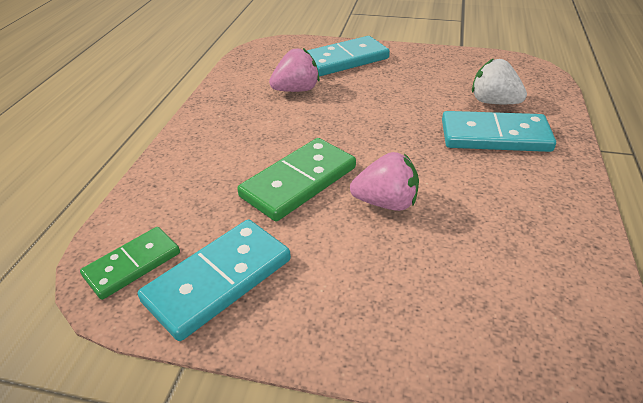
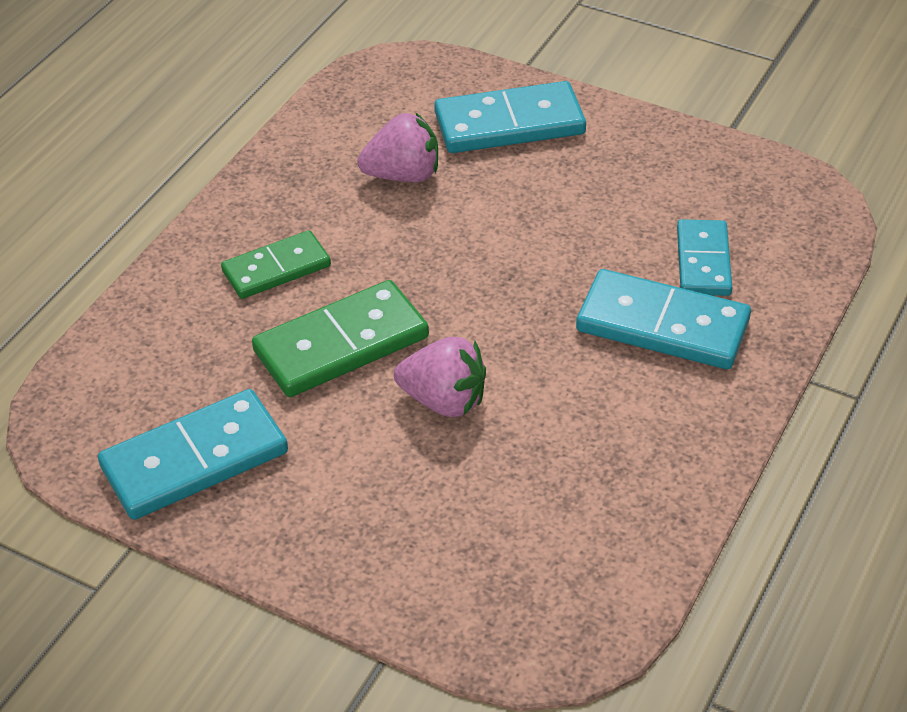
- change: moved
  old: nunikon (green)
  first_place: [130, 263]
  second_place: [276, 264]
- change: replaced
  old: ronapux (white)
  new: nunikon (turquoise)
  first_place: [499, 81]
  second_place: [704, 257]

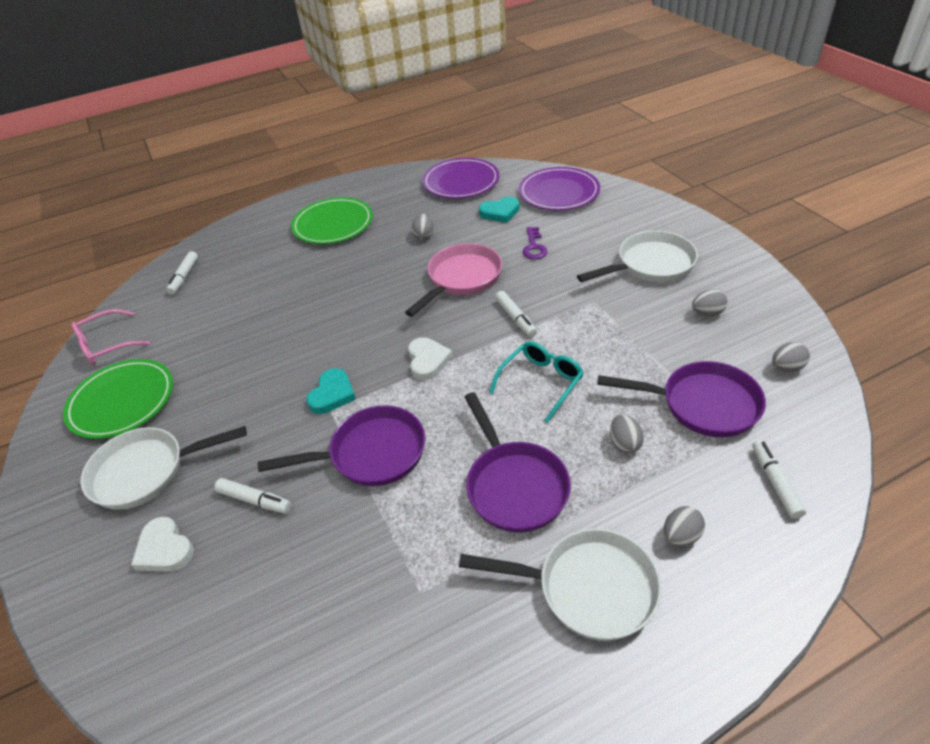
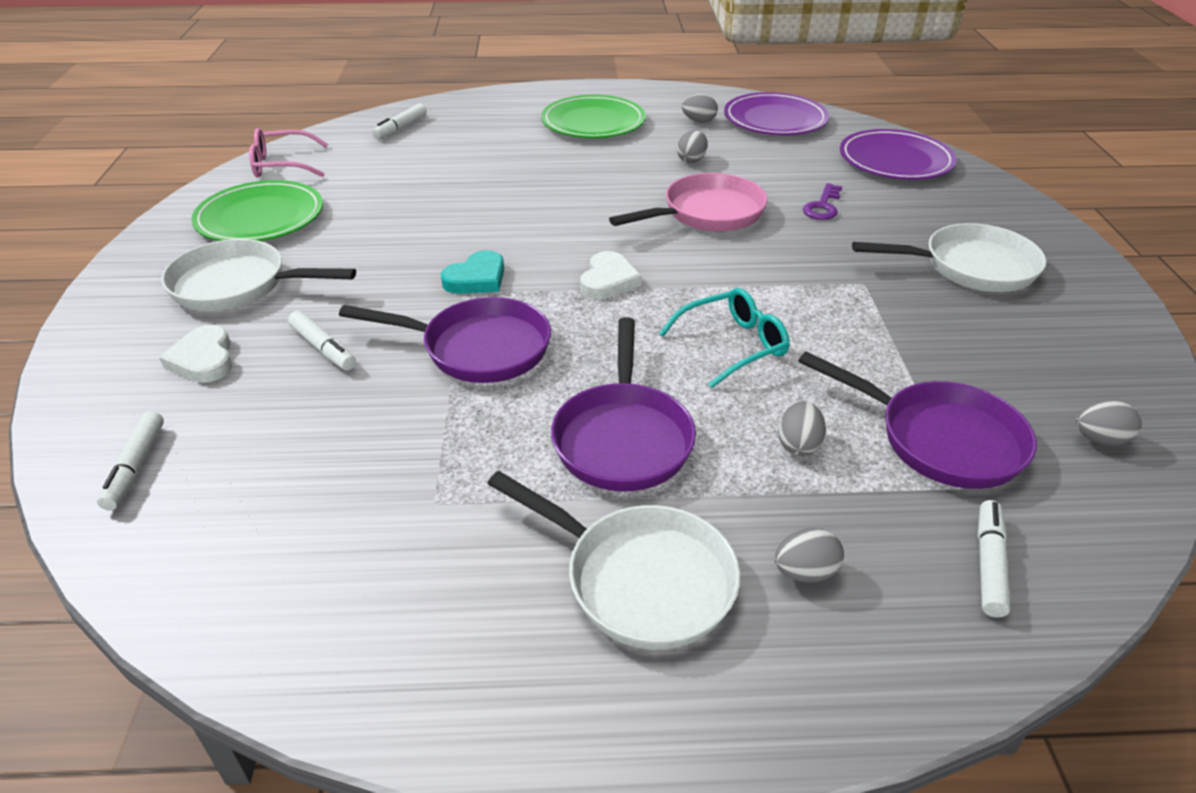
- change: removed
  old: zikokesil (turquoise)
  first_place: [499, 210]
- change: moved
  old: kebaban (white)
  first_place: [516, 314]
  second_place: [130, 460]
- change: moved
  old: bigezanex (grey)
  first_place: [709, 302]
  second_place: [700, 108]

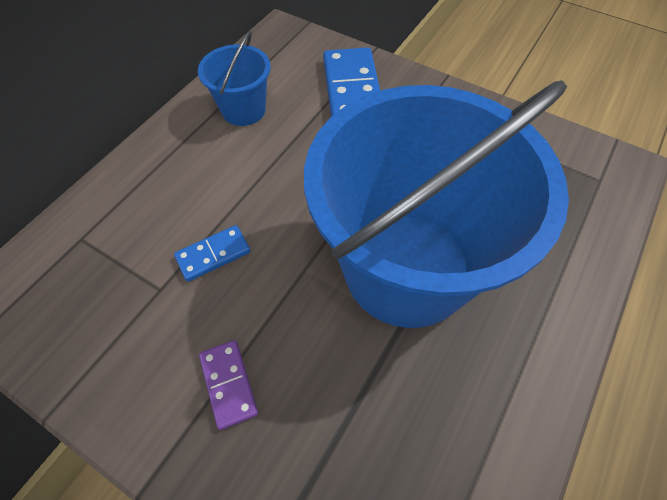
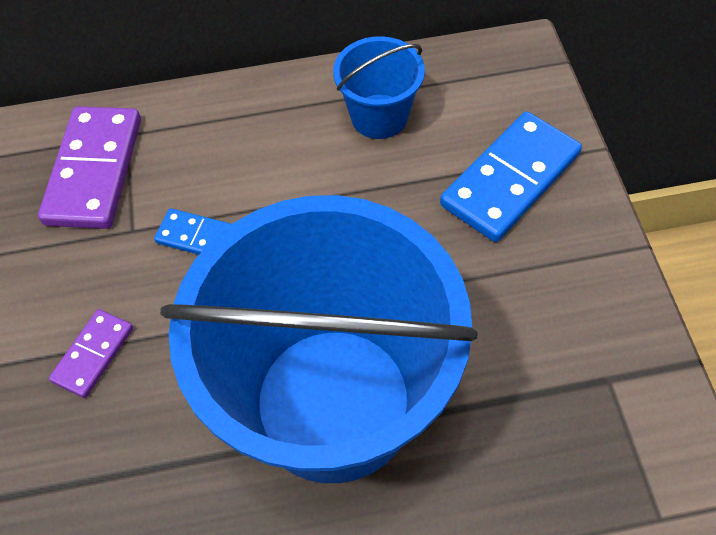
- change: added
  new: nunikon (purple)
  second_place: [89, 167]

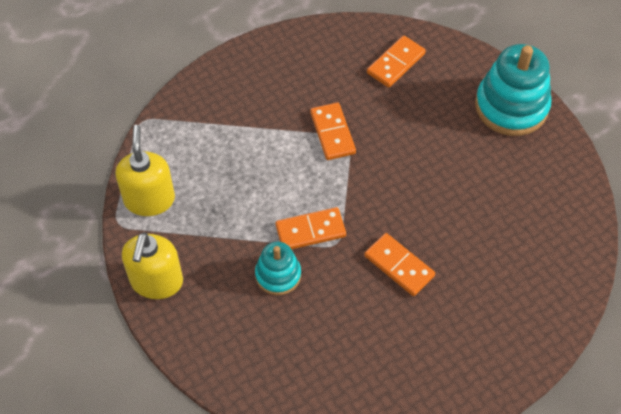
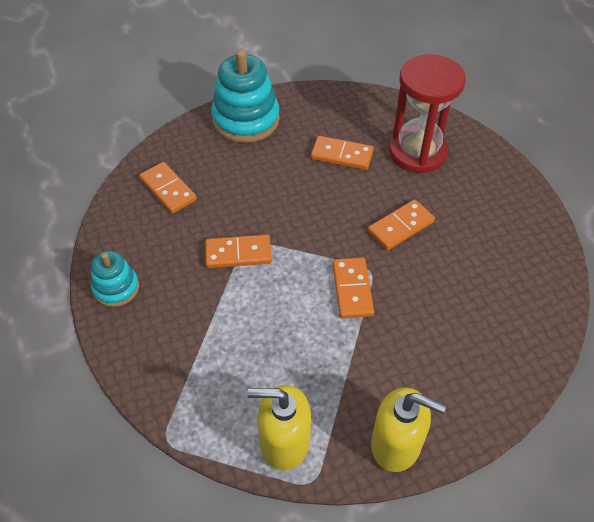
- change: added
  new: nunikon (orange)
  second_place: [342, 153]
- change: added
  new: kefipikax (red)
  second_place: [427, 113]
- change: moved
  old: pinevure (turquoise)
  first_place: [278, 269]
  second_place: [115, 279]

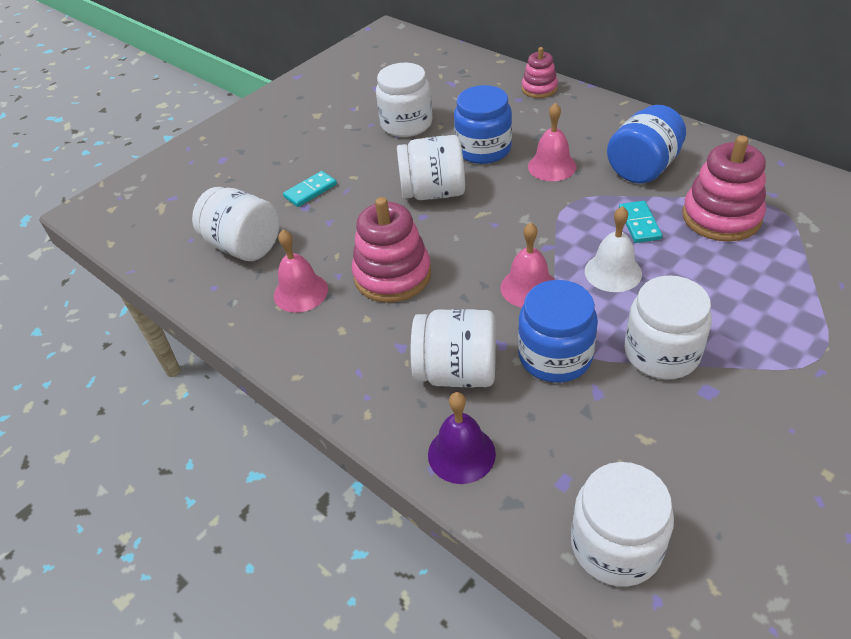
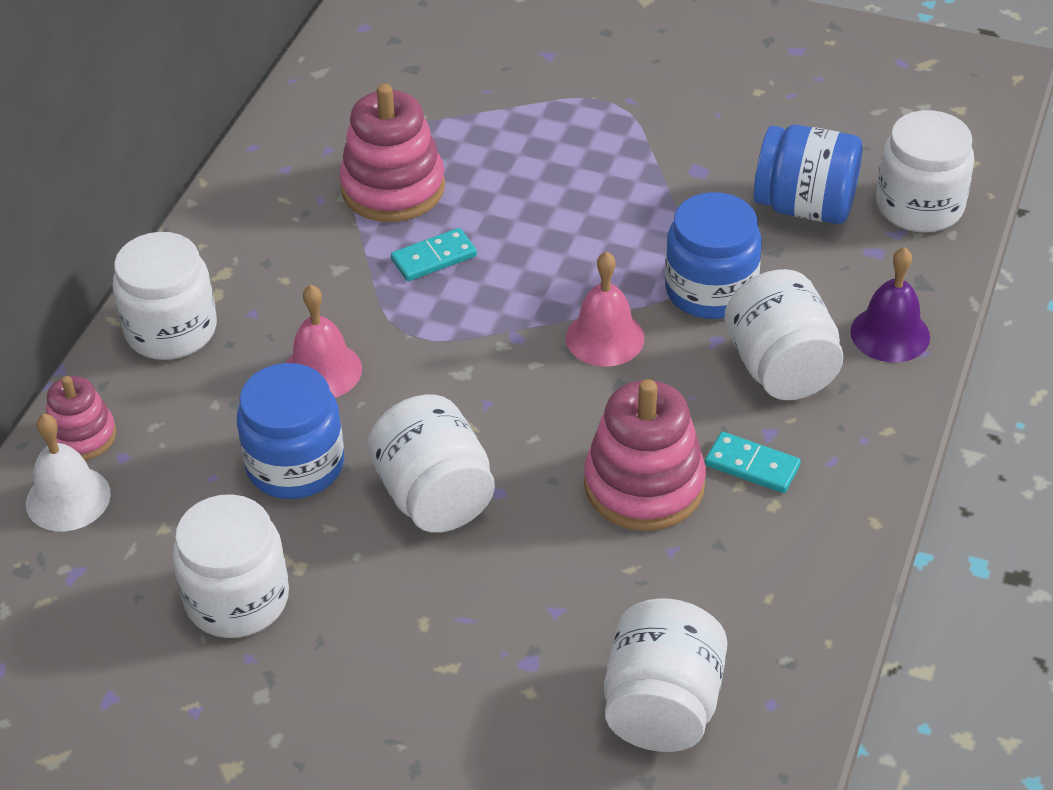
- change: removed
  old: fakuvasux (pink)
  first_place: [301, 271]
- change: moved
  old: nunikon (turquoise)
  first_place: [310, 189]
  second_place: [753, 462]
- change: moved
  old: fakuvasux (white)
  first_place: [613, 249]
  second_place: [68, 472]
- change: moved
  old: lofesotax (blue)
  first_place: [646, 144]
  second_place: [808, 174]
- change: moved
  old: lofesotax (white)
  first_place: [668, 327]
  second_place: [165, 296]

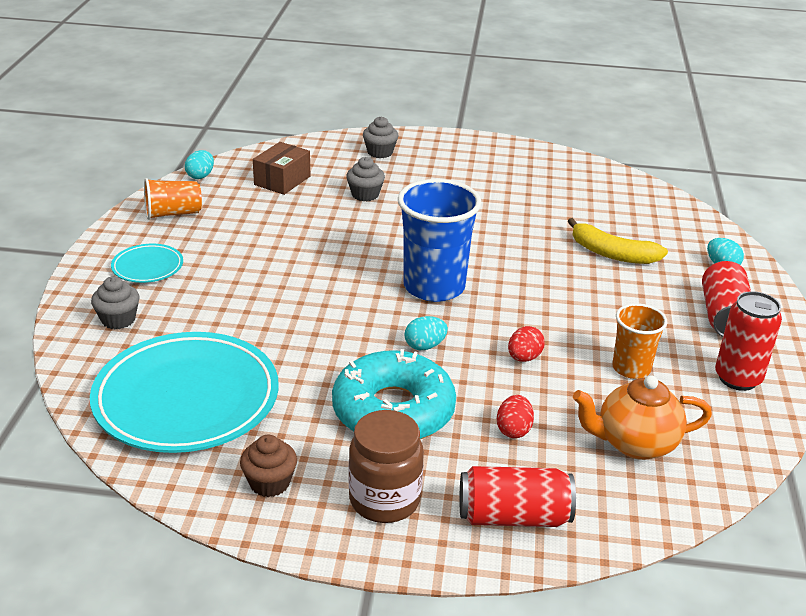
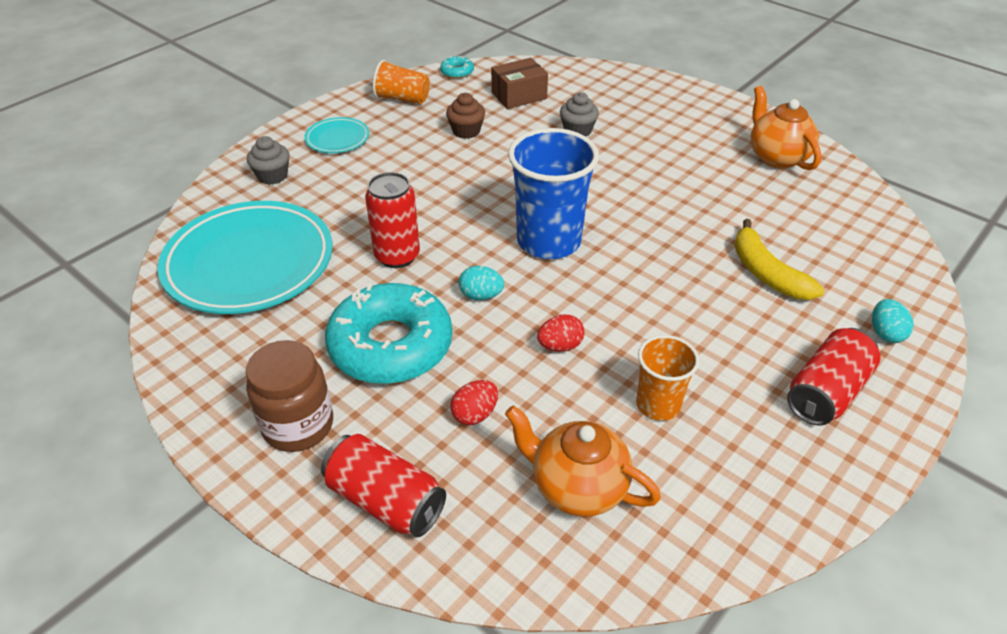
- change: removed
  old: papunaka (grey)
  first_place: [380, 137]
- change: added
  new: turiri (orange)
  second_place: [786, 128]
- change: moved
  old: papunaka (brown)
  first_place: [268, 466]
  second_place: [465, 116]
- change: moved
  old: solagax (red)
  first_place: [748, 341]
  second_place: [392, 220]
- change: replaced
  old: bigezanex (turquoise)
  new: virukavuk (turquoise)
  first_place: [199, 164]
  second_place: [457, 67]

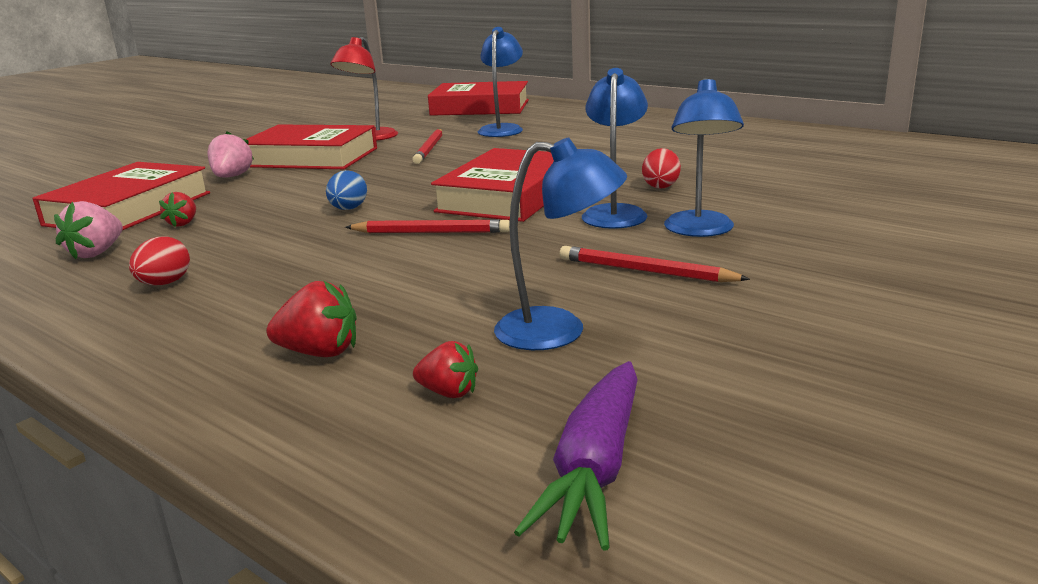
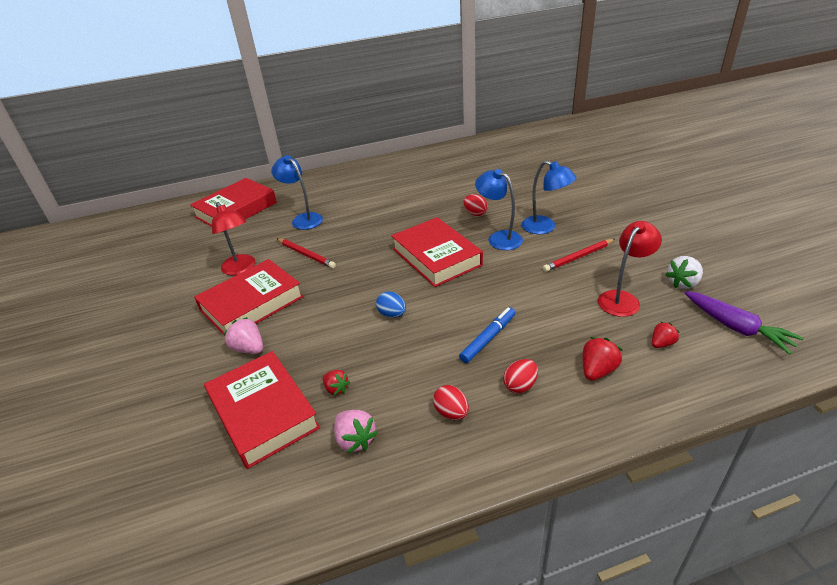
- change: removed
  old: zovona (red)
  first_place: [427, 226]
- change: added
  new: kebaban (blue)
  second_place: [487, 335]
- change: added
  new: bigezanex (red)
  second_place: [520, 376]
- change: added
  new: ronapux (white)
  second_place: [684, 272]
- change: recoloured
  old: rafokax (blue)
  new: rafokax (red)
  first_place: [560, 243]
  second_place: [630, 269]

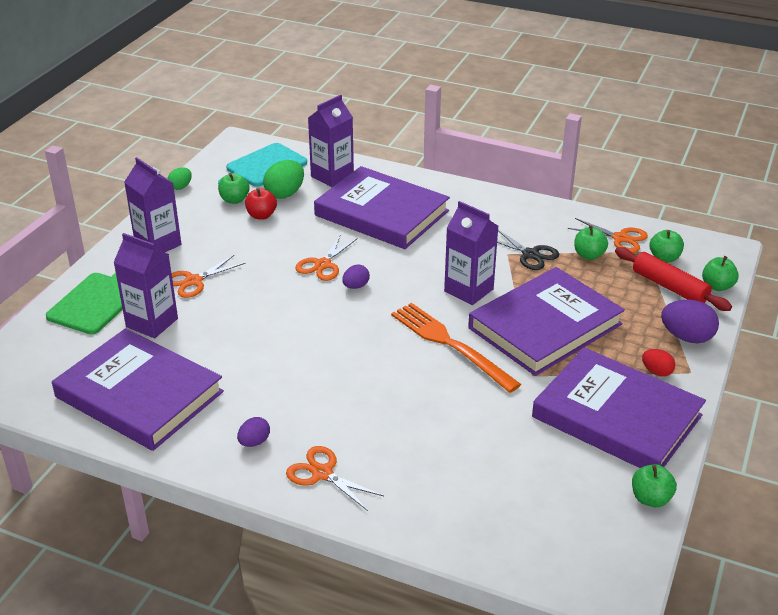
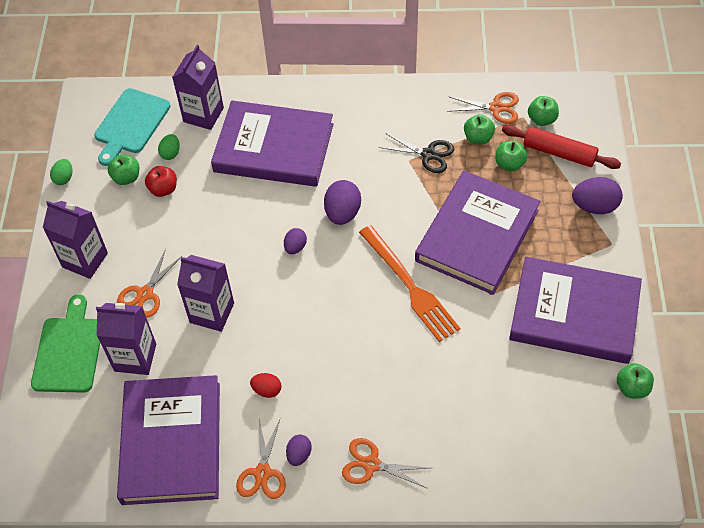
- change: added
  new: bigezanex (purple)
  second_place: [342, 202]
- change: moved
  old: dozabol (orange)
  first_place: [326, 257]
  second_place: [261, 459]
- change: moved
  old: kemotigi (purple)
  first_place: [471, 253]
  second_place: [205, 293]
- change: moved
  old: bigezanex (red)
  first_place: [658, 363]
  second_place: [266, 385]
- change: moved
  old: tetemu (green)
  first_place: [720, 273]
  second_place: [511, 156]
- change: turned
  old: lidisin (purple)
  first_place: [138, 389]
  second_place: [168, 440]
  degrees: 75
- change: turned
  old: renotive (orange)
  first_place: [456, 348]
  second_place: [409, 283]
  degrees: -150
- change: resized
  old: bigezanex (green)
  first_place: [283, 179]
  second_place: [169, 147]
  factor: 0.58

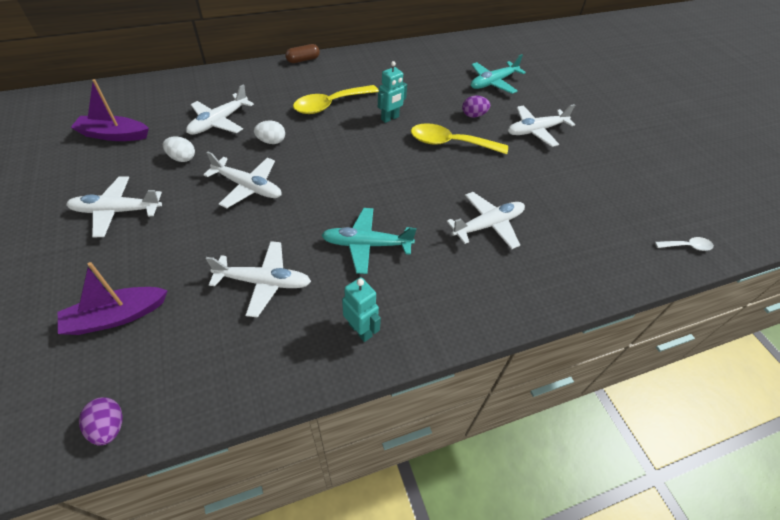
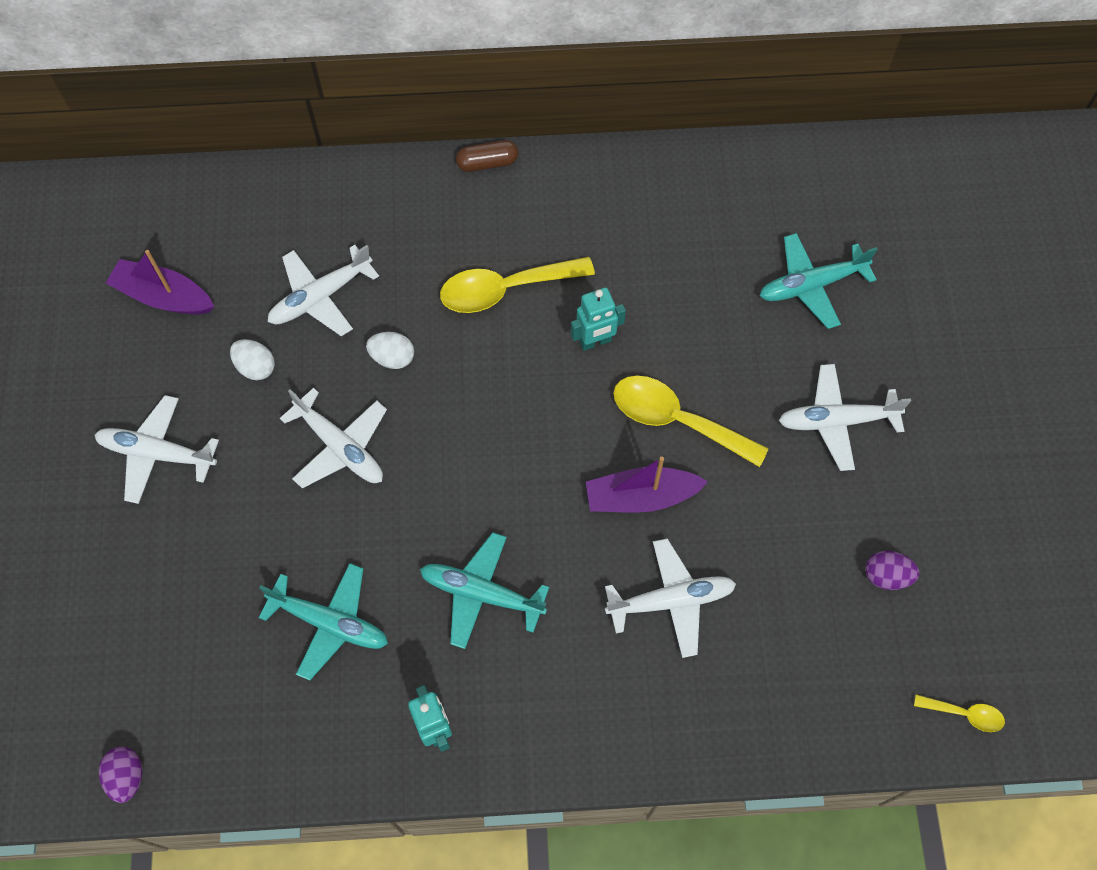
- change: moved
  old: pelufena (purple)
  first_place: [113, 298]
  second_place: [647, 484]
- change: moved
  old: bigezanex (purple)
  first_place: [476, 107]
  second_place: [892, 570]
- change: recoloured
  old: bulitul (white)
  new: bulitul (turquoise)
  first_place: [258, 279]
  second_place: [323, 621]
- change: recoloured
  old: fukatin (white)
  new: fukatin (yellow)
  first_place: [684, 244]
  second_place: [959, 713]

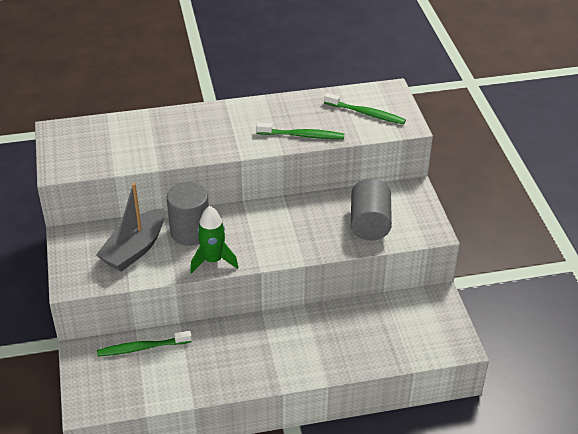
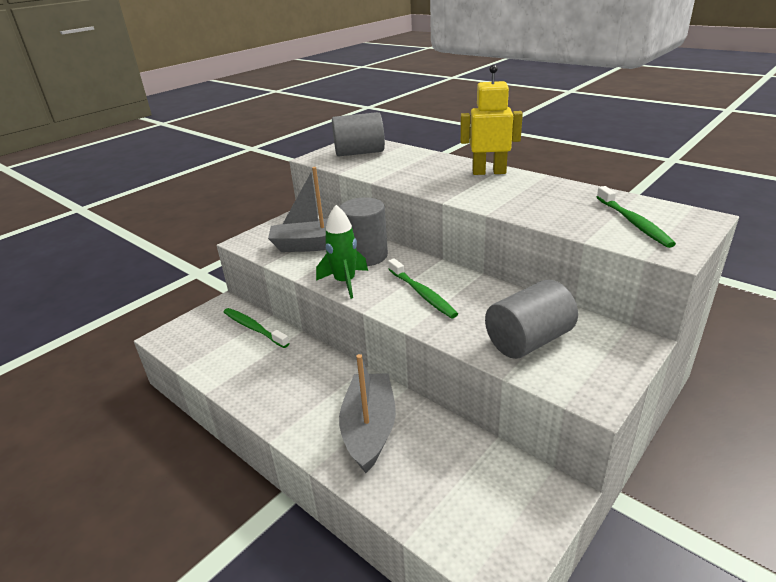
- change: added
  new: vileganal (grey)
  second_place: [358, 134]
- change: added
  new: pelufena (grey)
  second_place: [367, 413]
- change: added
  new: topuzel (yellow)
  second_place: [491, 120]
- change: moved
  old: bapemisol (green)
  first_place: [300, 131]
  second_place: [423, 288]

